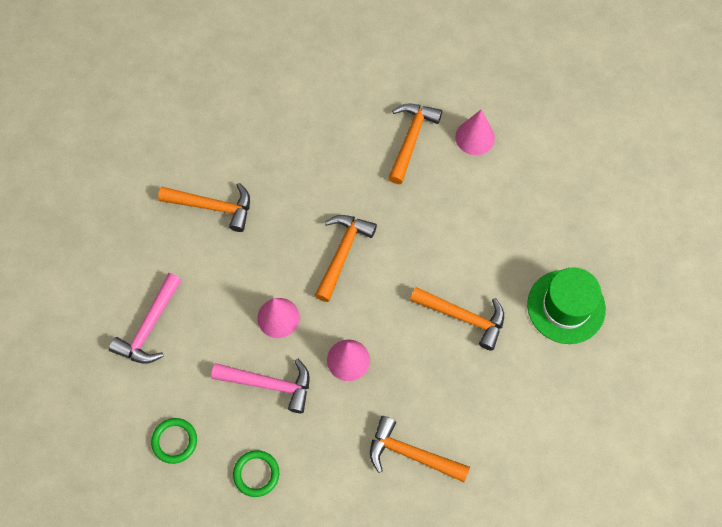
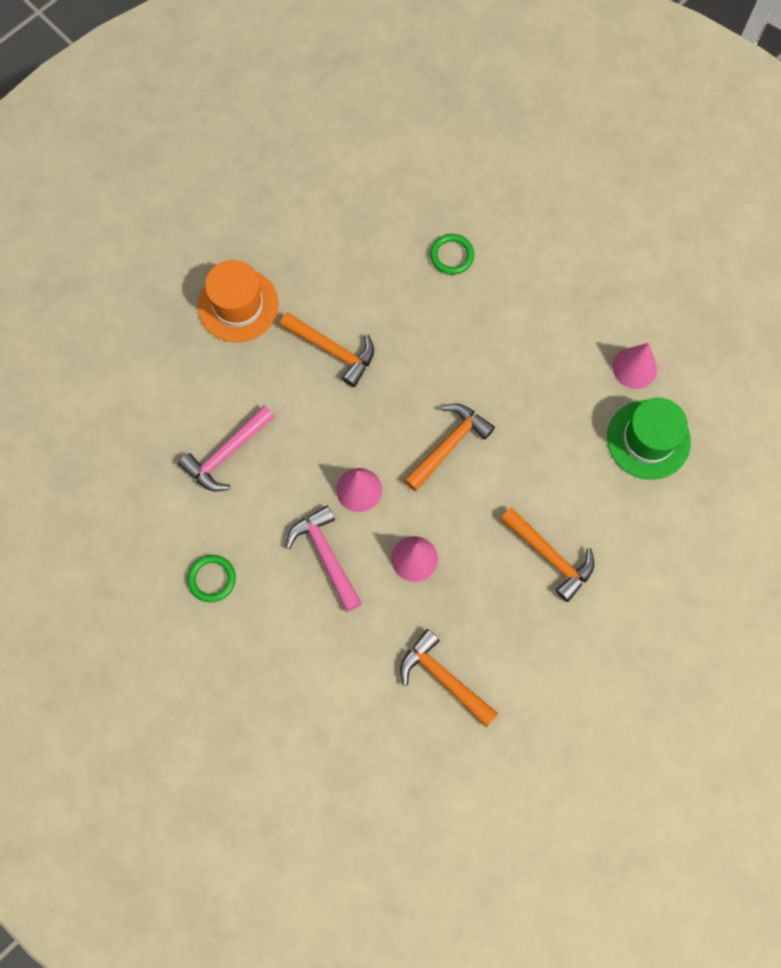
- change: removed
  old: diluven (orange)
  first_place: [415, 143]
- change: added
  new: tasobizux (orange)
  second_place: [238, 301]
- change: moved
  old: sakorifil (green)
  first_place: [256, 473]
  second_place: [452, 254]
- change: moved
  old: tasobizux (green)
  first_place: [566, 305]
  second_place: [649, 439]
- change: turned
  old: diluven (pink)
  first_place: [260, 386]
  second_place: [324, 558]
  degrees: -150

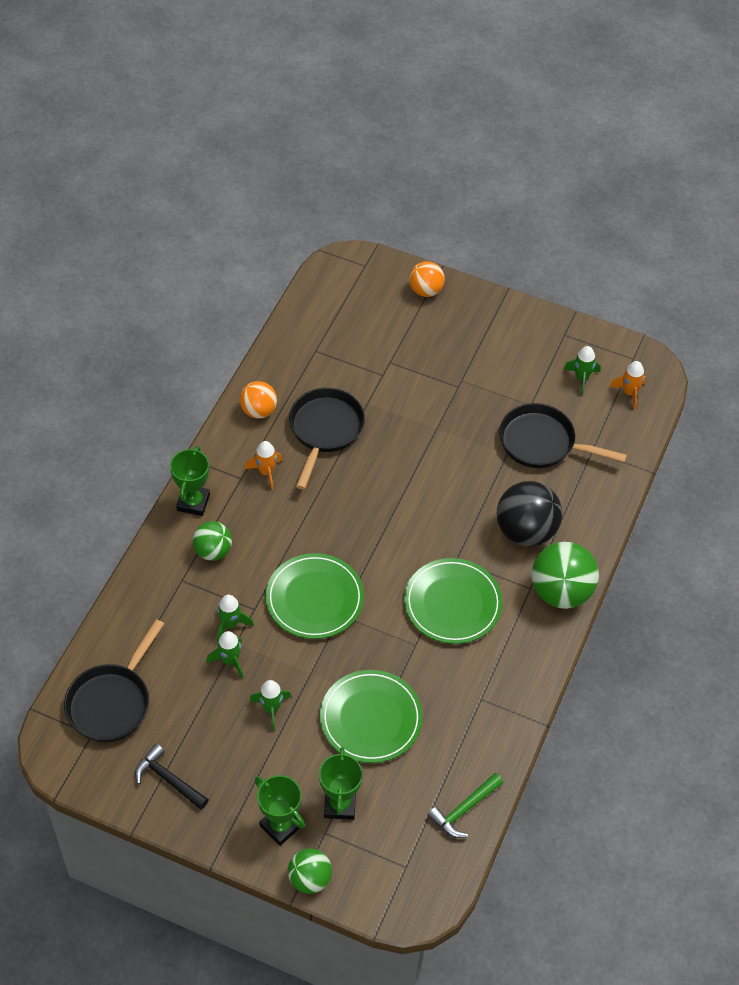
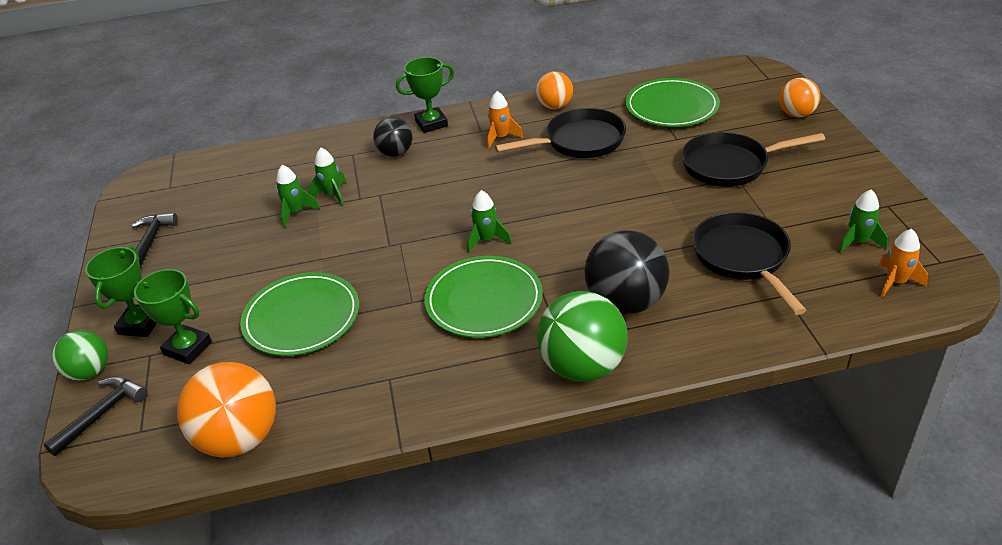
- change: added
  new: diluven (black)
  second_place: [96, 416]
- change: moved
  old: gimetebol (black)
  first_place: [114, 680]
  second_place: [753, 159]
- change: moved
  old: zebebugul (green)
  first_place: [270, 705]
  second_place: [489, 221]
- change: moved
  old: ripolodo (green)
  first_place: [315, 596]
  second_place: [673, 102]
- change: replaced
  old: diluven (green)
  new: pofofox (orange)
  first_place: [465, 805]
  second_place: [226, 410]
- change: recoloured
  old: pofofox (green)
  new: pofofox (black)
  first_place: [212, 541]
  second_place: [393, 137]
- change: turned
  old: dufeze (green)
  first_place: [341, 783]
  second_place: [173, 316]
  degrees: 60

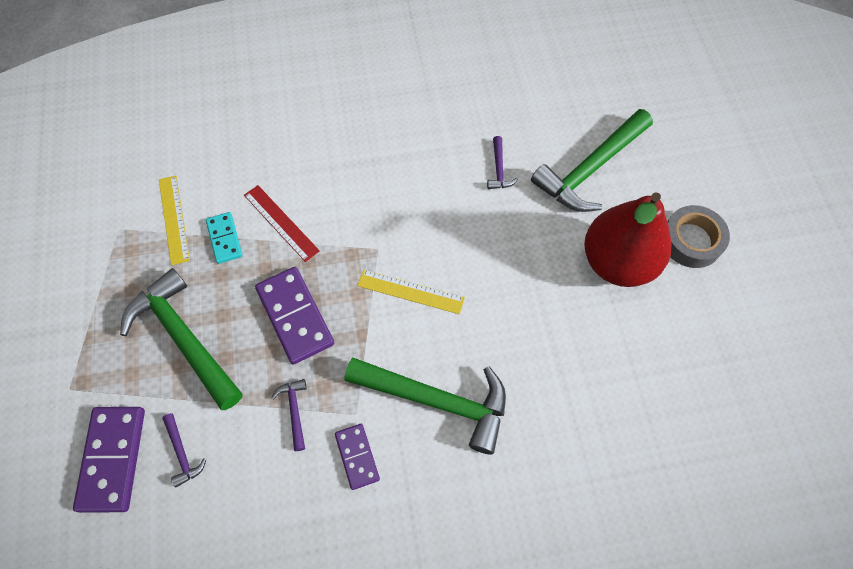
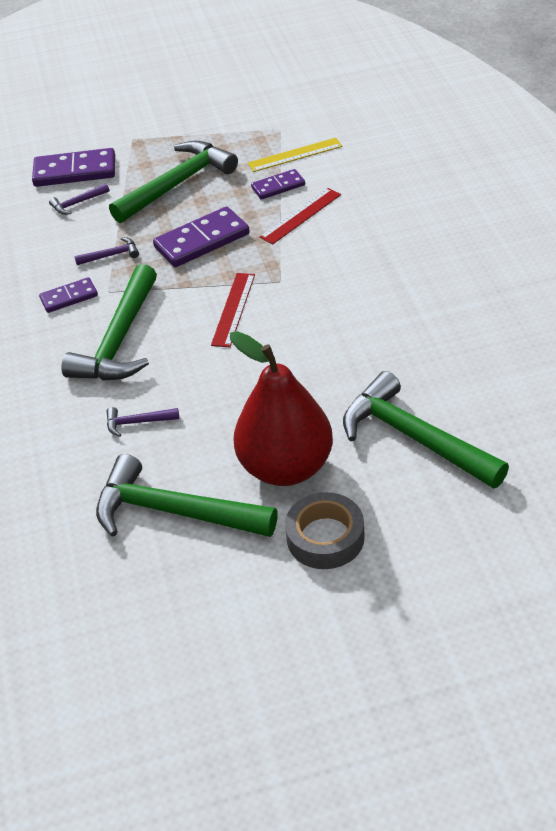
- change: added
  new: diluven (green)
  second_place: [187, 495]
- change: moved
  old: diluven (purple)
  first_place: [502, 162]
  second_place: [143, 422]
- change: recoloured
  old: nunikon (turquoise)
  new: nunikon (purple)
  first_place: [224, 238]
  second_place: [278, 184]
- change: recoloured
  old: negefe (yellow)
  new: negefe (red)
  first_place: [411, 292]
  second_place: [233, 310]

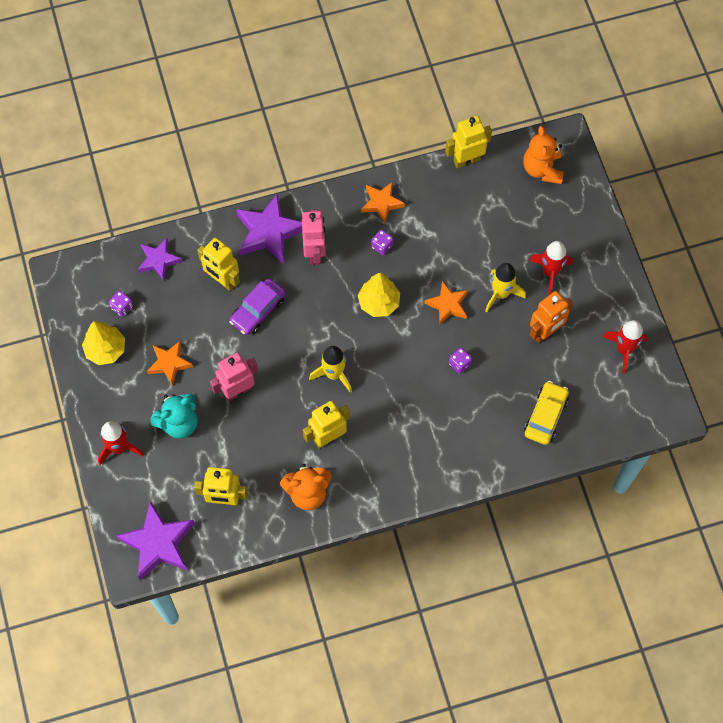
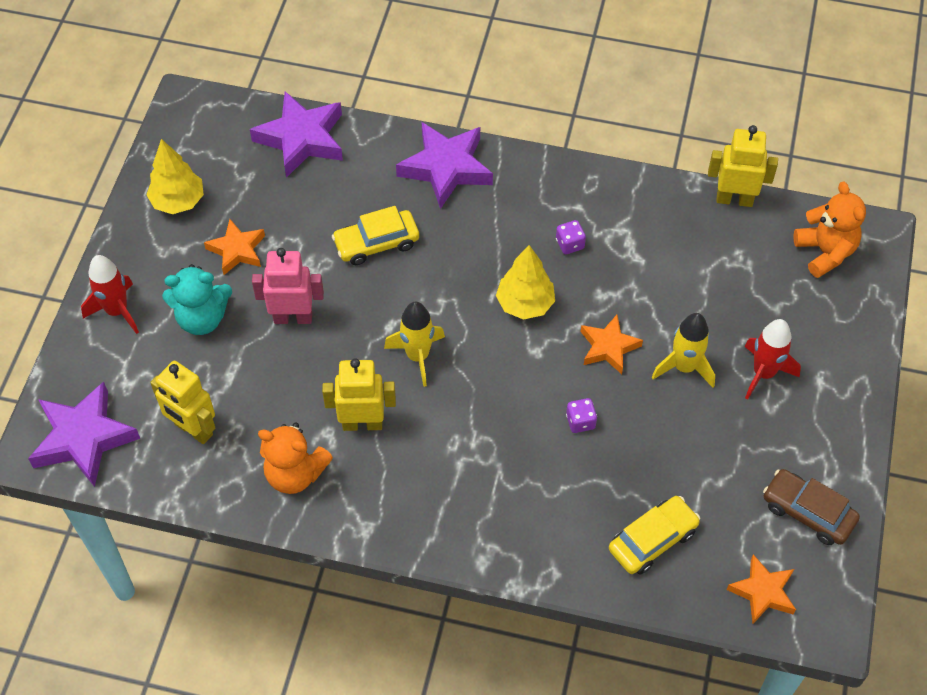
- change: removed
  old: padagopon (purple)
  first_place: [121, 304]
- change: removed
  old: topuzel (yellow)
  first_place: [218, 264]
- change: removed
  old: topuzel (pink)
  first_place: [314, 237]
- change: removed
  old: topuzel (orange)
  first_place: [551, 317]
- change: moved
  old: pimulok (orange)
  first_place: [383, 202]
  second_place: [761, 589]
- change: replaced
  old: zebebugul (red)
  new: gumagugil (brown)
  first_place: [625, 346]
  second_place: [811, 507]
- change: recoloured
  old: gumagugil (purple)
  new: gumagugil (yellow)
  first_place: [257, 306]
  second_place: [375, 235]
- change: turned
  old: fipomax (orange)
  first_place: [543, 155]
  second_place: [829, 230]
  degrees: 135
- change: resized
  old: pimulok (purple)
  first_place: [160, 259]
  second_place: [296, 134]
  factor: 1.64

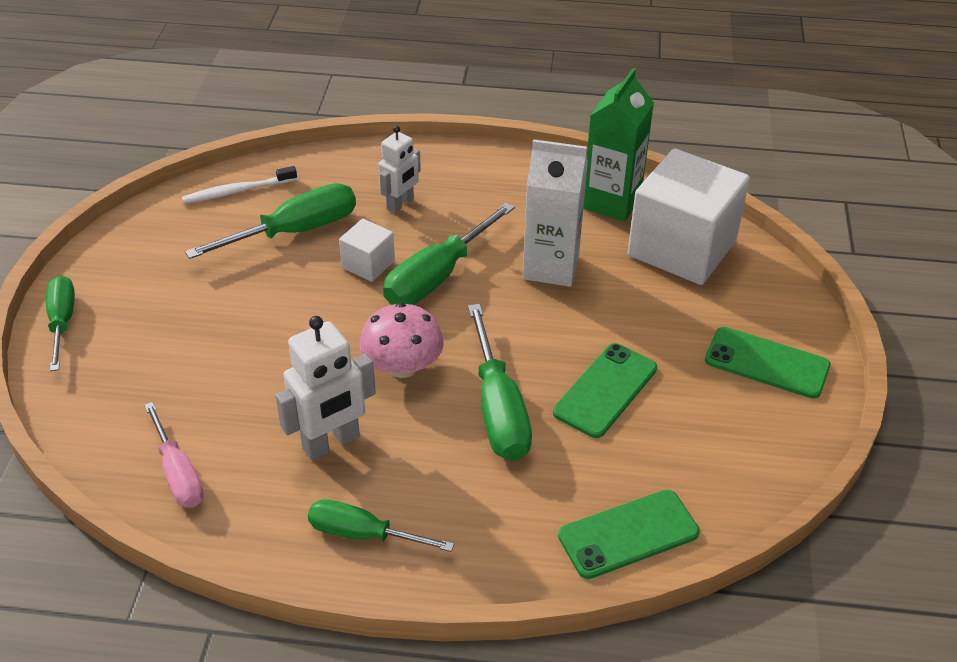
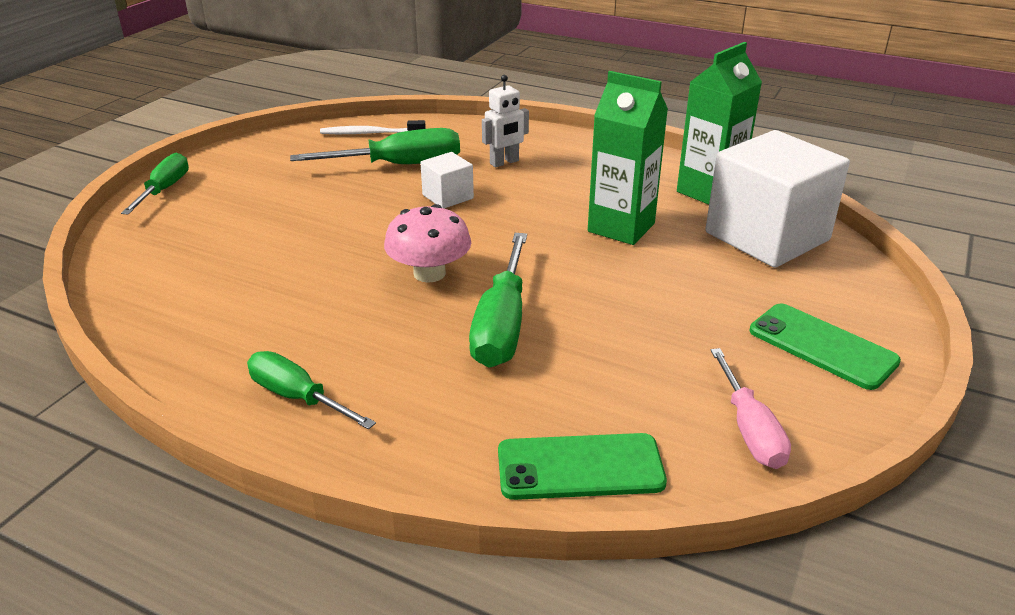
- change: removed
  old: topuzel (white)
  first_place: [325, 388]
- change: removed
  old: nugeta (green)
  first_place: [449, 253]
- change: removed
  old: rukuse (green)
  first_place: [605, 390]
- change: moved
  old: nugeta (pink)
  first_place: [174, 455]
  second_place: [750, 408]
- change: recoloured
  old: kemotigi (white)
  new: kemotigi (green)
  first_place: [555, 213]
  second_place: [628, 158]

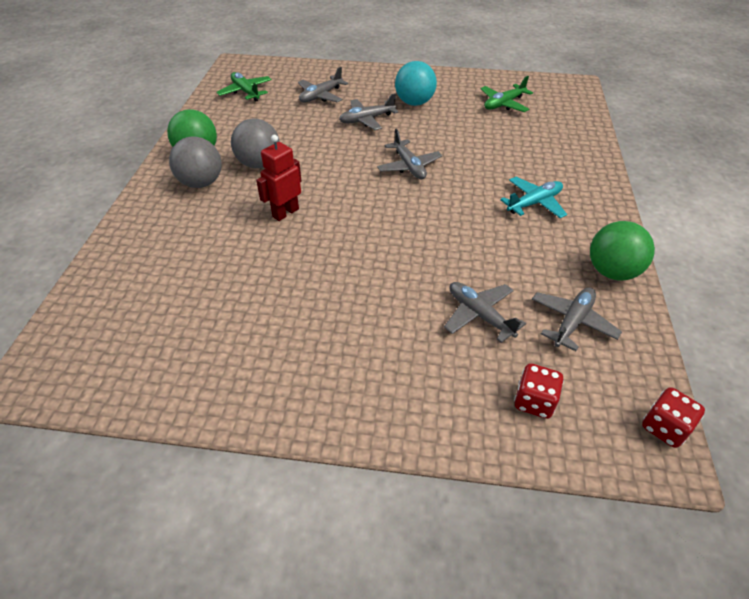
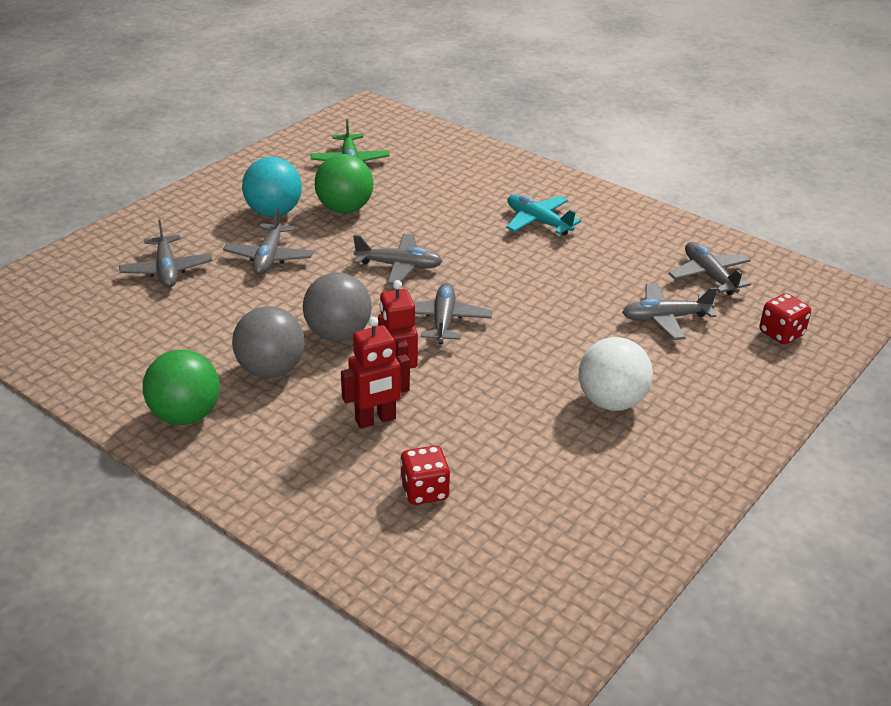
- change: removed
  old: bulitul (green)
  first_place: [244, 87]
- change: added
  new: topuzel (red)
  second_place: [375, 373]
- change: added
  new: bulitul (grey)
  second_place: [453, 313]
- change: added
  new: pofofox (white)
  second_place: [616, 374]
- change: moved
  old: pofofox (grey)
  first_place: [195, 162]
  second_place: [337, 306]
- change: moved
  old: pofofox (green)
  first_place: [622, 251]
  second_place: [344, 183]
- change: moved
  old: padagopon (red)
  first_place: [673, 417]
  second_place: [425, 475]
- change: turned
  old: bulitul (turquoise)
  first_place: [533, 197]
  second_place: [543, 214]
  degrees: -45

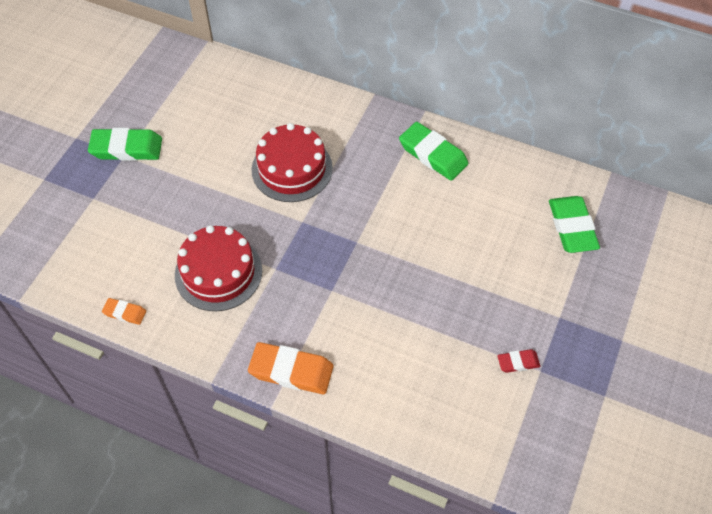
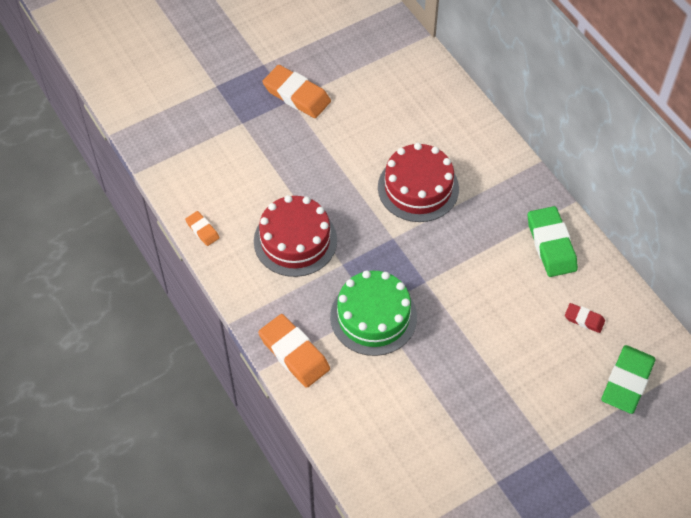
- change: added
  new: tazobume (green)
  second_place: [373, 313]
- change: moved
  old: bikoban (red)
  first_place: [518, 361]
  second_place: [585, 318]
- change: recoloured
  old: bikoban (green)
  new: bikoban (orange)
  first_place: [125, 144]
  second_place: [296, 91]

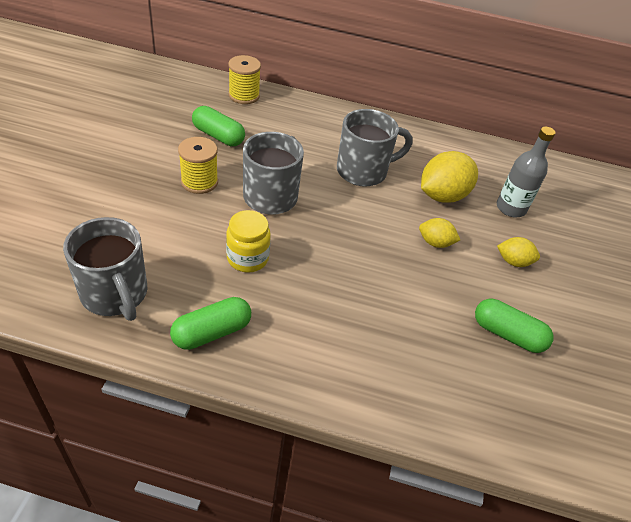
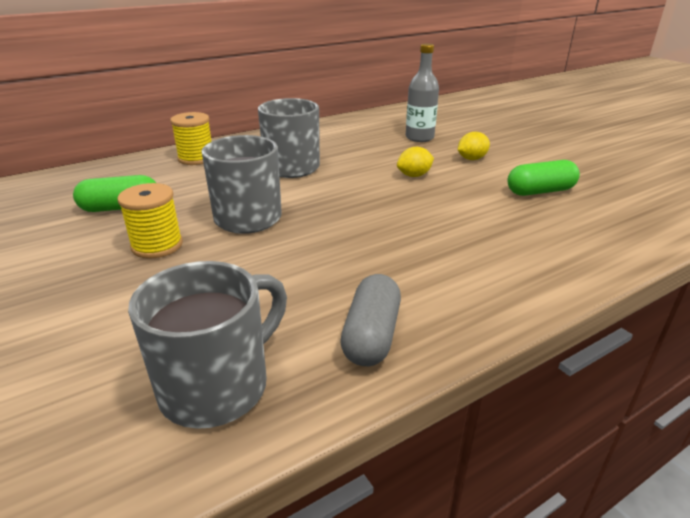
- change: removed
  old: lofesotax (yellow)
  first_place: [248, 241]
- change: removed
  old: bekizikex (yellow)
  first_place: [449, 177]
- change: moved
  old: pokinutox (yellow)
  first_place: [244, 79]
  second_place: [191, 138]
- change: recoloured
  old: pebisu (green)
  new: pebisu (grey)
  first_place: [210, 323]
  second_place: [370, 320]
- change: turned
  old: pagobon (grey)
  first_place: [105, 269]
  second_place: [207, 345]
  degrees: -60

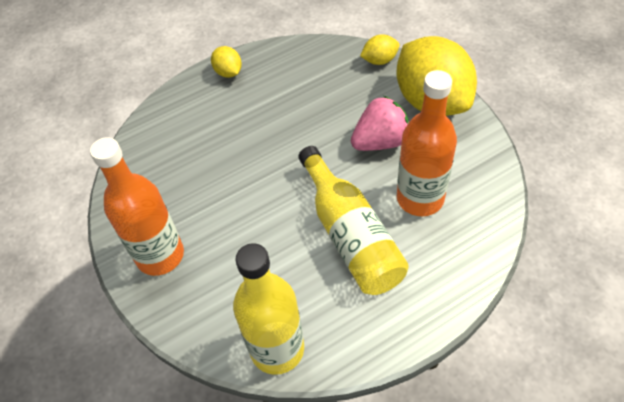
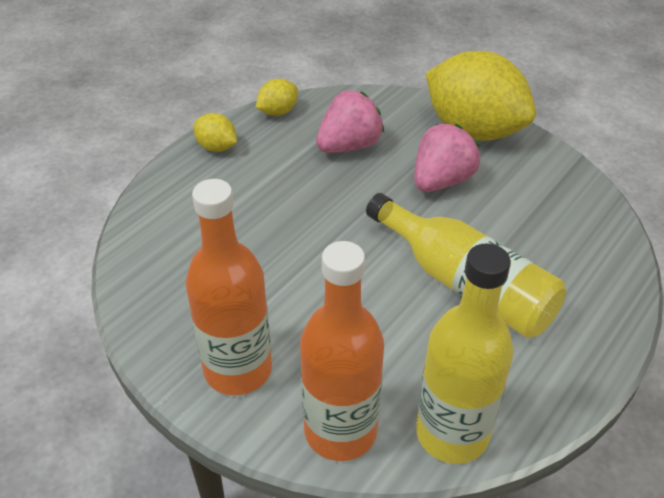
- change: added
  new: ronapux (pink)
  second_place: [350, 122]
- change: moved
  old: bekizikex (yellow)
  first_place: [380, 49]
  second_place: [277, 97]
- change: moved
  old: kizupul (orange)
  first_place: [427, 143]
  second_place: [342, 351]

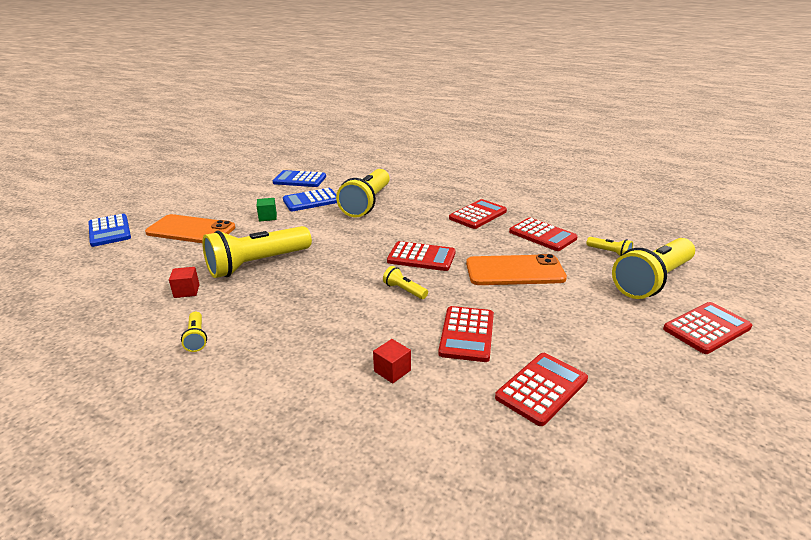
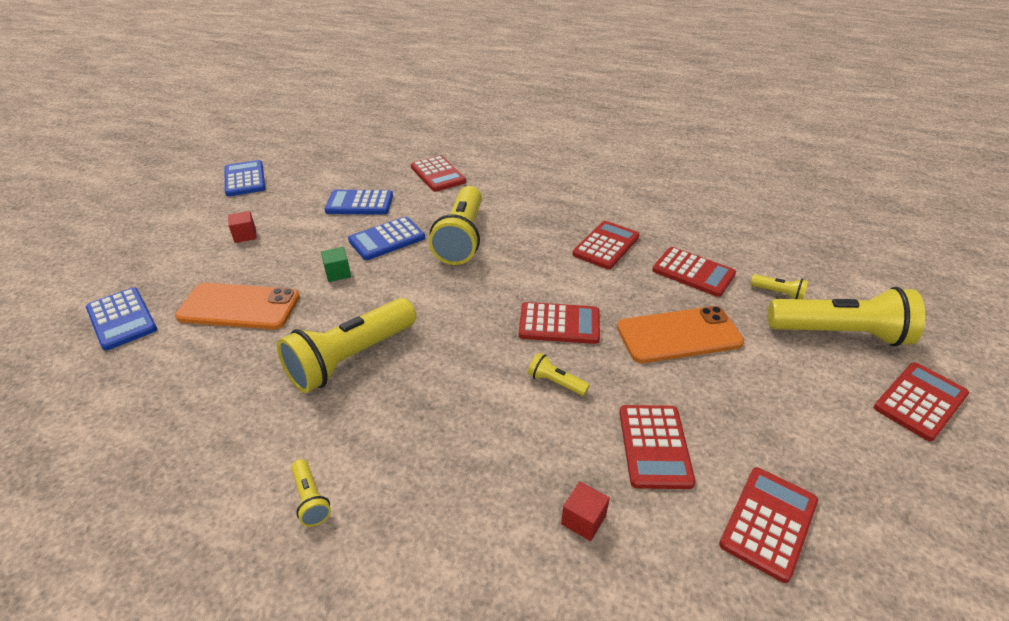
- change: added
  new: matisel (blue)
  second_place: [244, 178]
- change: added
  new: matisel (red)
  second_place: [438, 173]
- change: moved
  old: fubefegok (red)
  first_place: [184, 282]
  second_place: [242, 227]
- change: turned
  old: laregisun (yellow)
  first_place: [653, 268]
  second_place: [846, 316]
  degrees: -120

